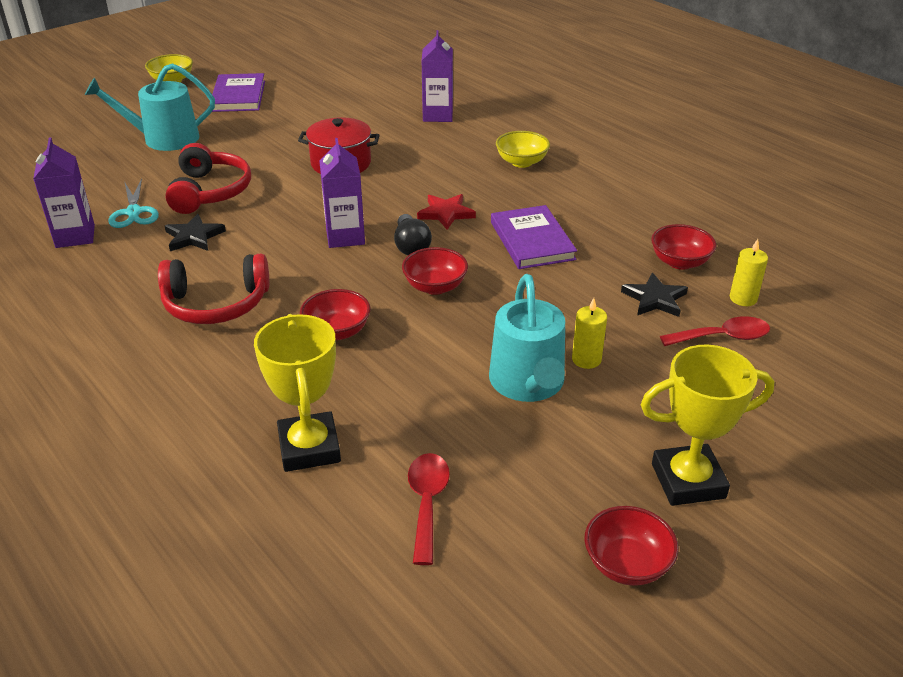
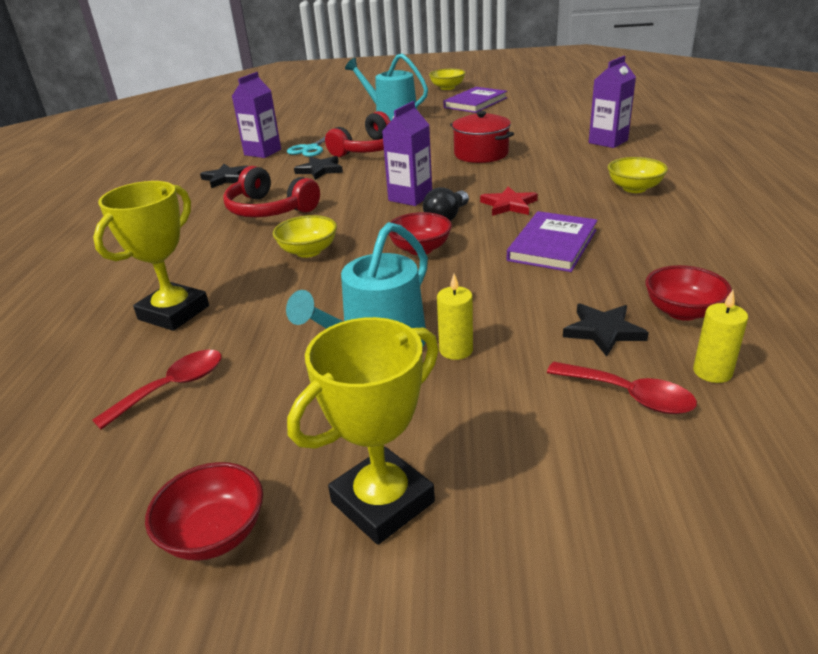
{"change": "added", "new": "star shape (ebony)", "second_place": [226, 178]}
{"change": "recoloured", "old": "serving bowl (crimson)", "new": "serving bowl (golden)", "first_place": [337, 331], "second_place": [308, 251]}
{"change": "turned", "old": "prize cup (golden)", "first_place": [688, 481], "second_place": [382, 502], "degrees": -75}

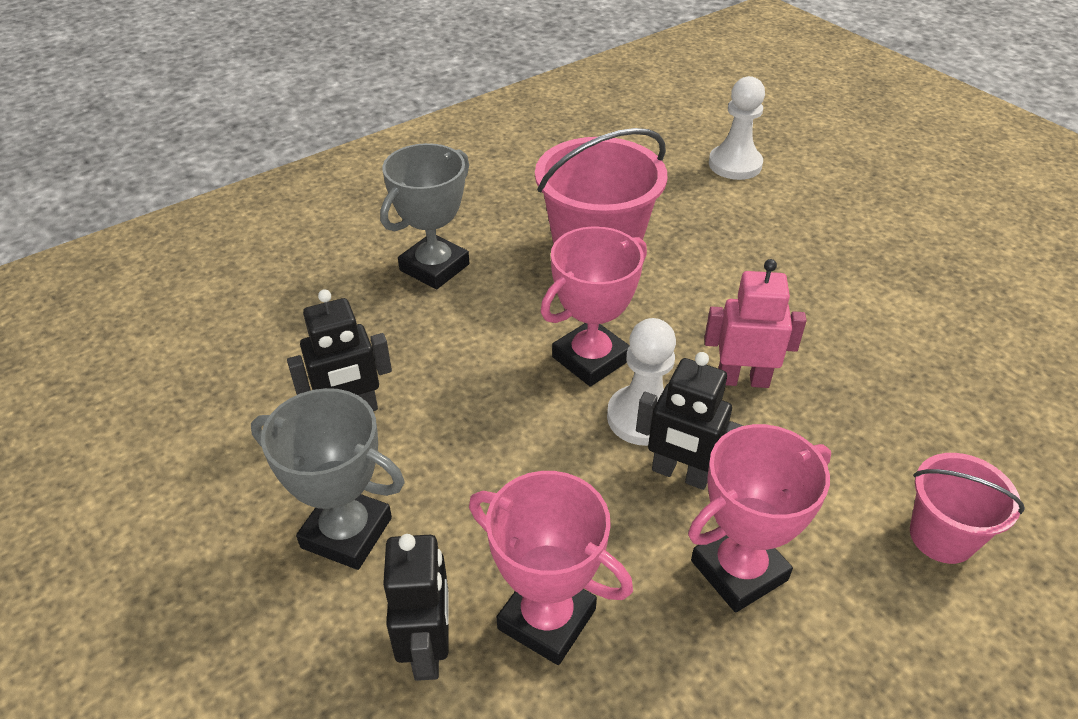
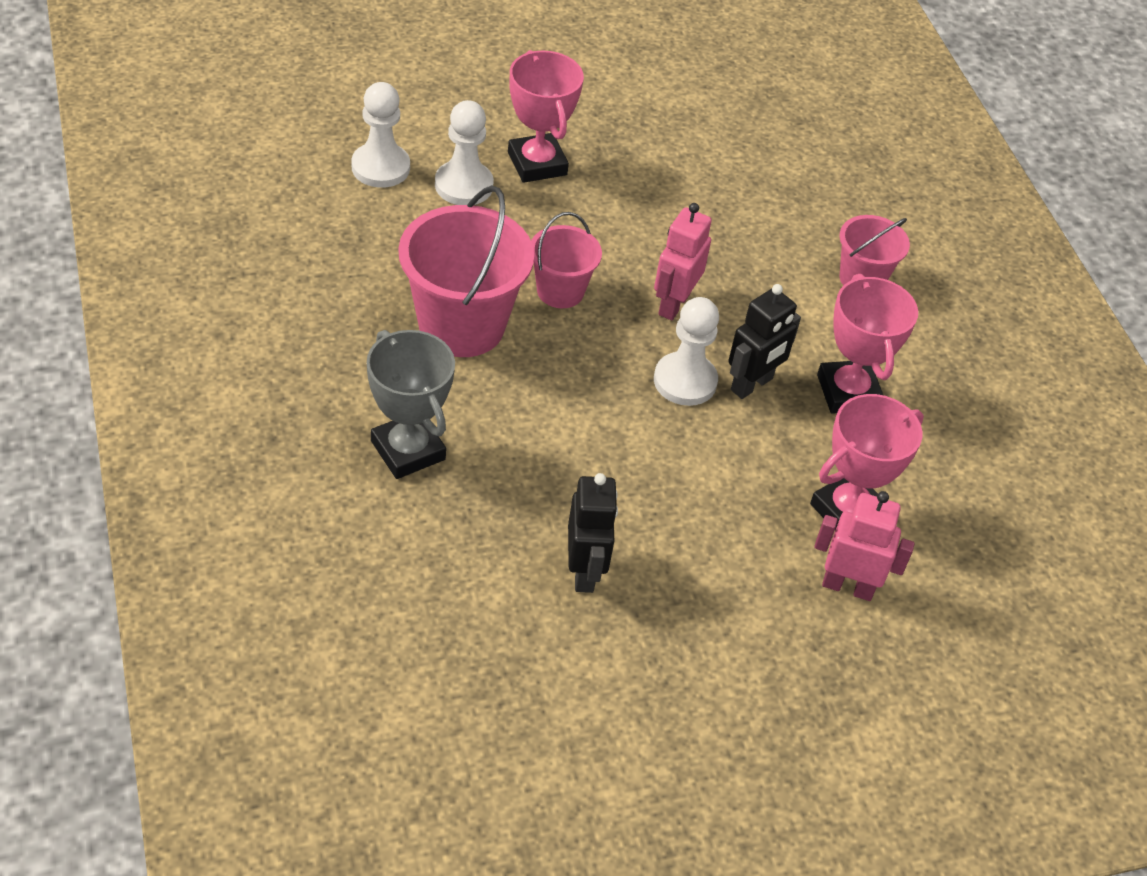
{"change": "removed", "old": "prize cup (grey)", "first_place": [347, 532]}
{"change": "added", "new": "game pawn (snow-white)", "second_place": [463, 185]}
{"change": "added", "new": "bucket (rosy)", "second_place": [560, 291]}
{"change": "moved", "old": "prize cup (rosy)", "first_place": [590, 358], "second_place": [537, 164]}
{"change": "recoloured", "old": "toy robot (ebony)", "new": "toy robot (rosy)", "first_place": [428, 649], "second_place": [847, 586]}

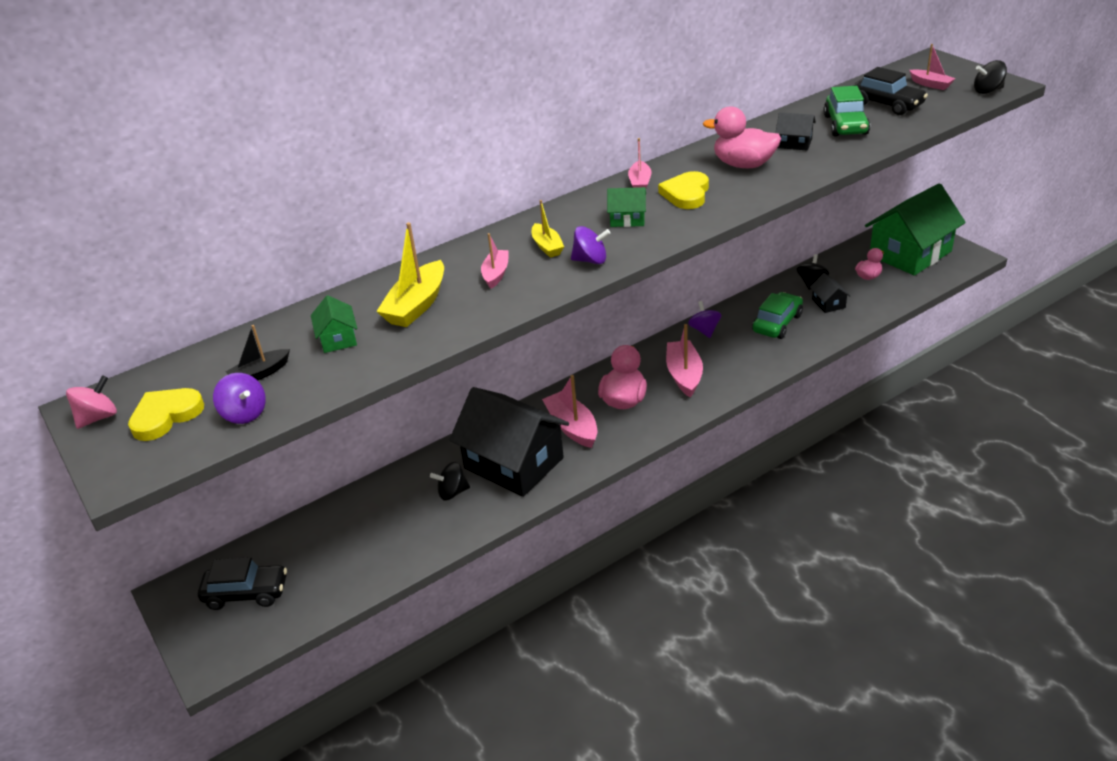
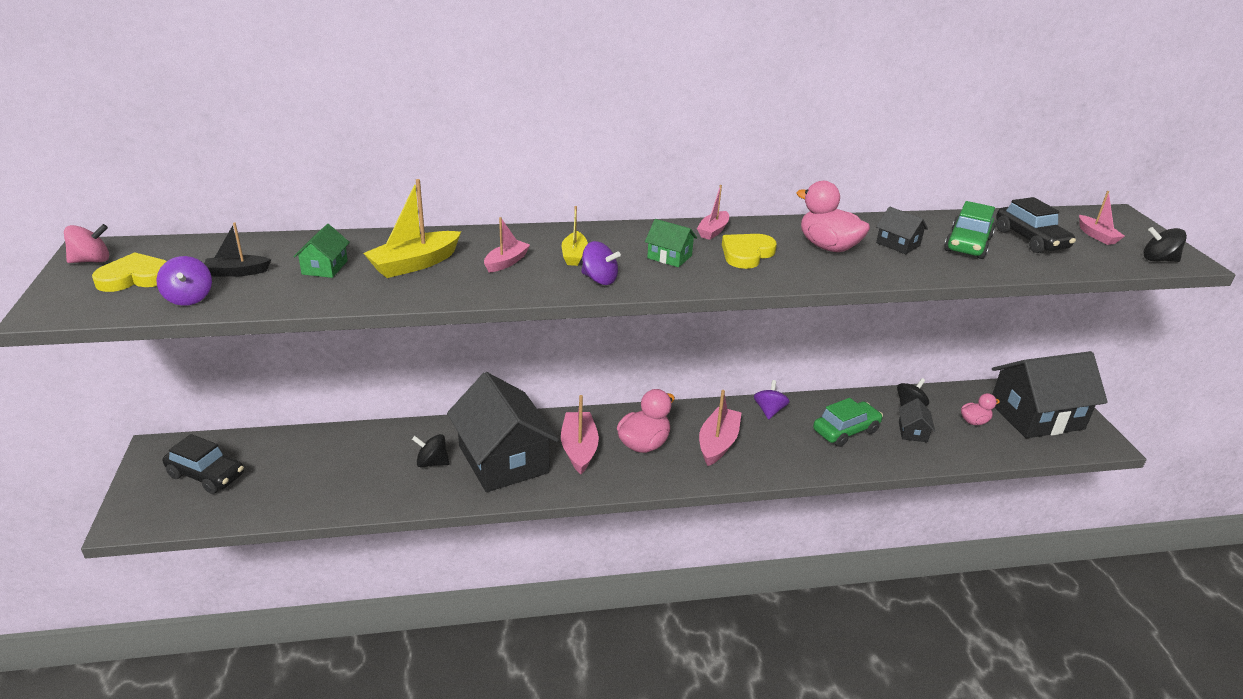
{"change": "recoloured", "old": "cottage (emerald)", "new": "cottage (ebony)", "first_place": [910, 253], "second_place": [1036, 416]}

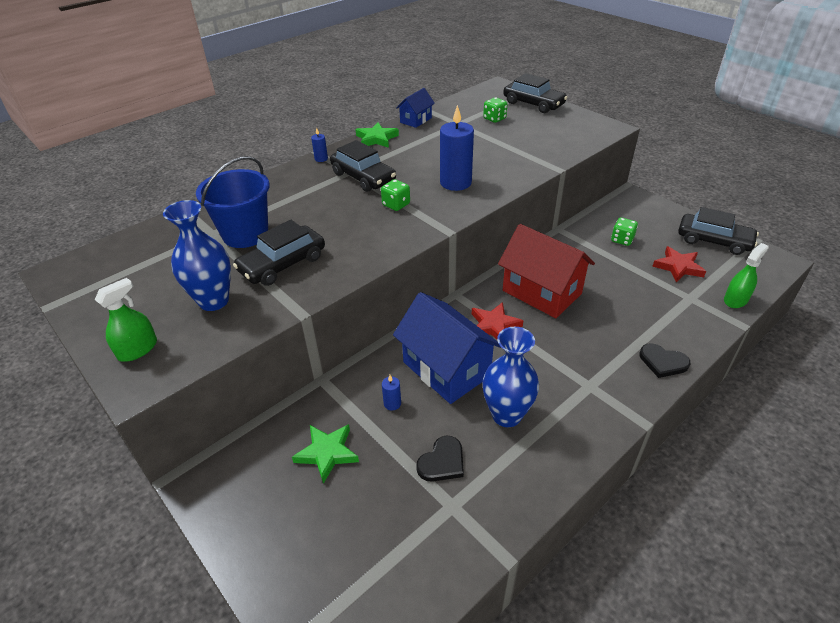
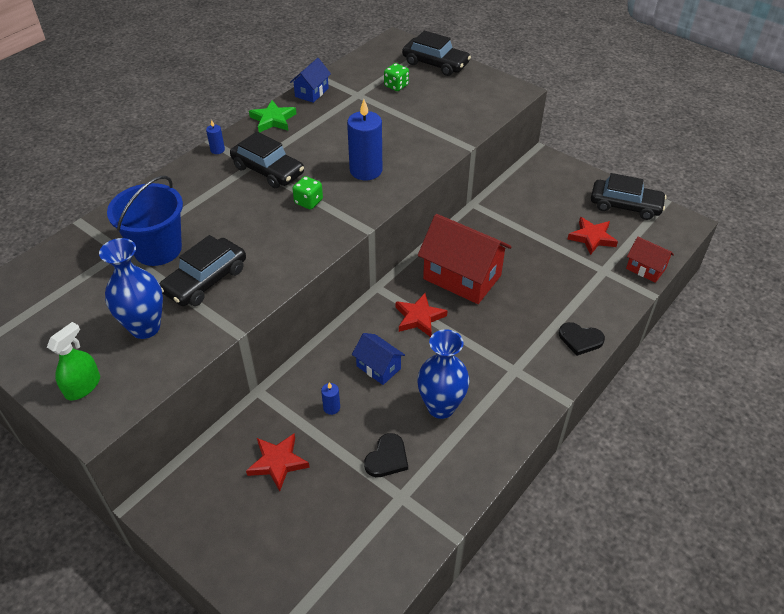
{"change": "removed", "old": "die (emerald)", "first_place": [622, 240]}
{"change": "replaced", "old": "spray bottle (emerald)", "new": "cottage (crimson)", "first_place": [735, 300], "second_place": [645, 269]}
{"change": "recoloured", "old": "star shape (emerald)", "new": "star shape (crimson)", "first_place": [327, 453], "second_place": [277, 462]}
{"change": "resized", "old": "cottage (royal blue)", "first_place": [446, 369], "second_place": [378, 367], "factor": 0.51}

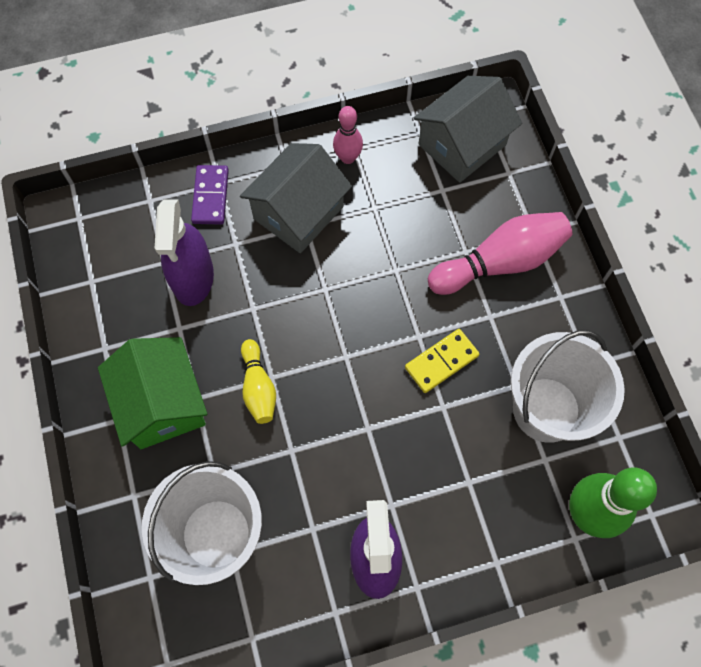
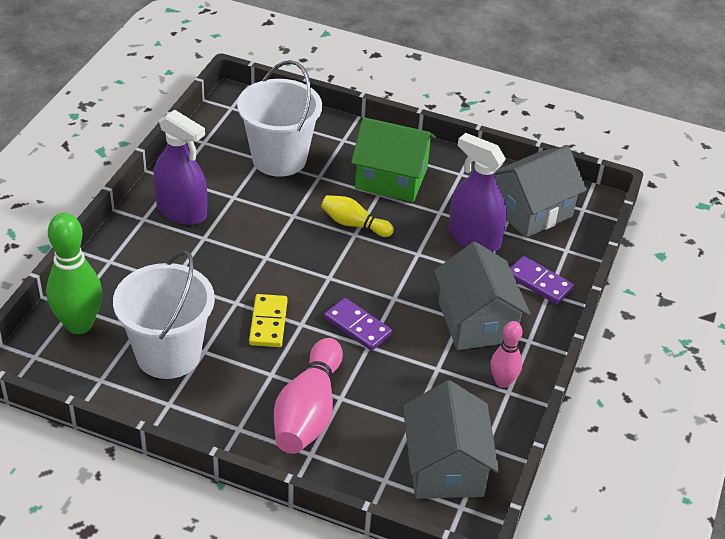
{"change": "added", "new": "domino piece (royal purple)", "second_place": [358, 326]}
{"change": "added", "new": "cottage (grey)", "second_place": [531, 211]}

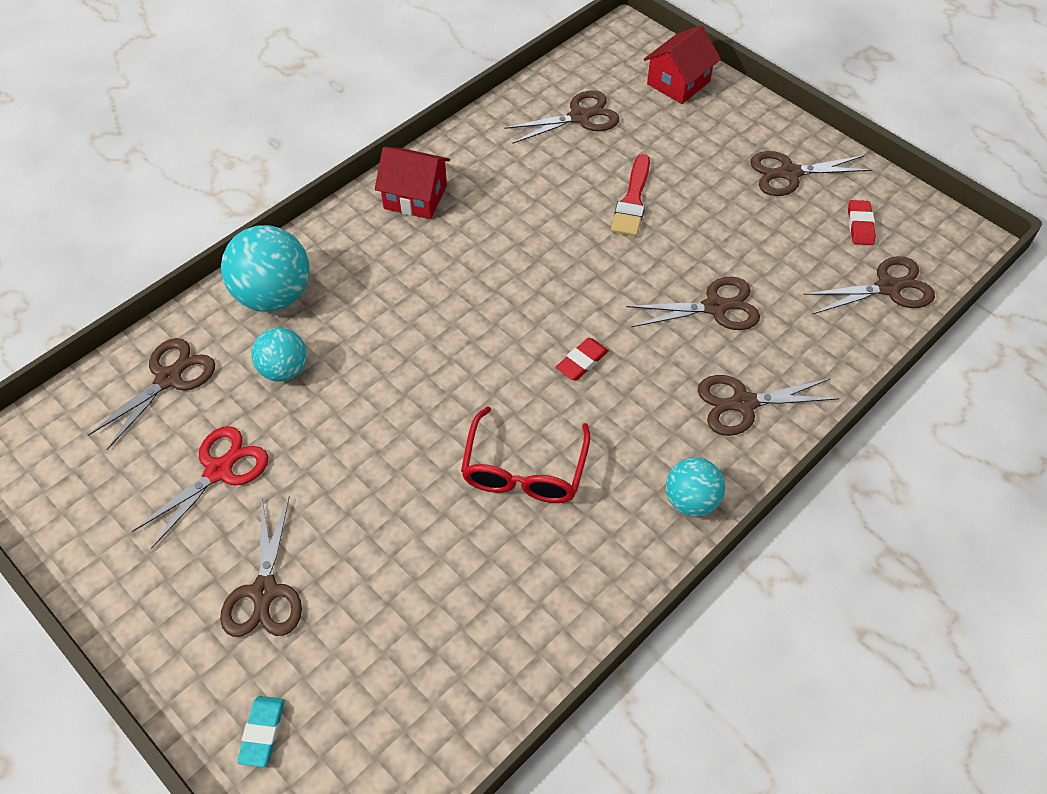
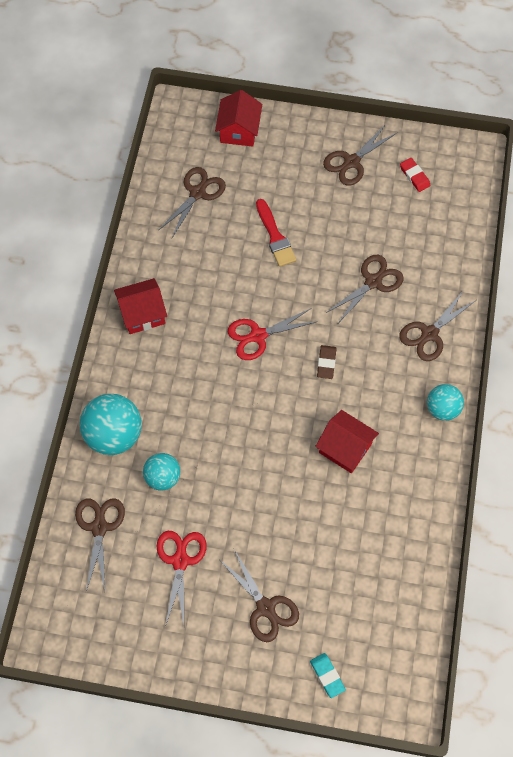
{"change": "removed", "old": "scissors (russet)", "first_place": [888, 287]}
{"change": "added", "new": "scissors (crimson)", "second_place": [258, 336]}
{"change": "replaced", "old": "glasses (crimson)", "new": "cottage (crimson)", "first_place": [524, 469], "second_place": [345, 448]}
{"change": "recoloured", "old": "eraser (crimson)", "new": "eraser (russet)", "first_place": [582, 361], "second_place": [326, 363]}

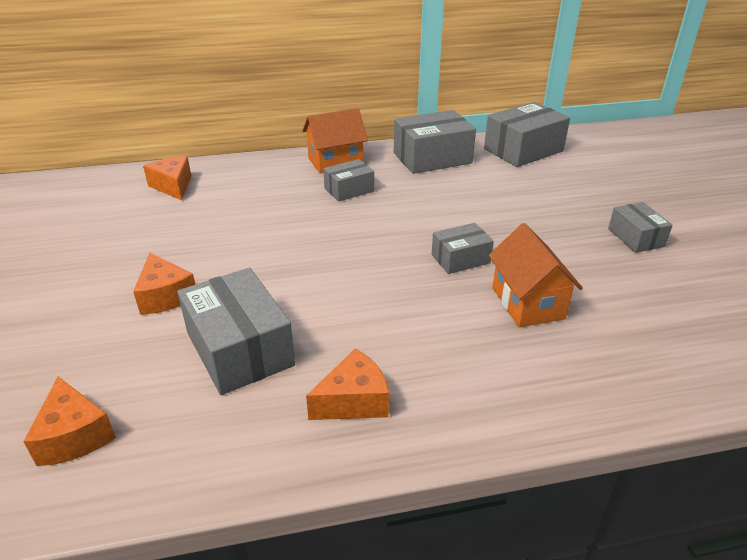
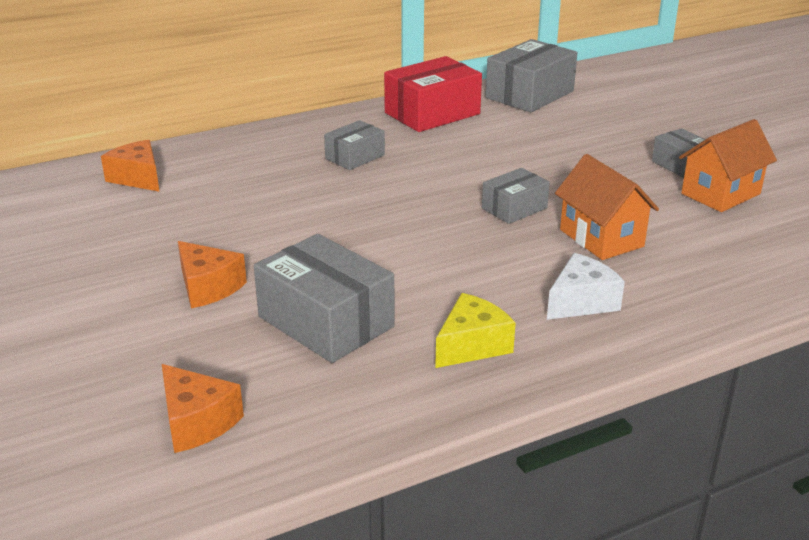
{"change": "added", "new": "piece of cheese (snow-white)", "second_place": [581, 302]}
{"change": "moved", "old": "cottage (orange-coloured)", "first_place": [335, 162], "second_place": [720, 194]}
{"change": "recoloured", "old": "piece of cheese (orange-coloured)", "new": "piece of cheese (golden)", "first_place": [354, 401], "second_place": [472, 345]}
{"change": "recoloured", "old": "box (grey)", "new": "box (crimson)", "first_place": [432, 158], "second_place": [432, 113]}

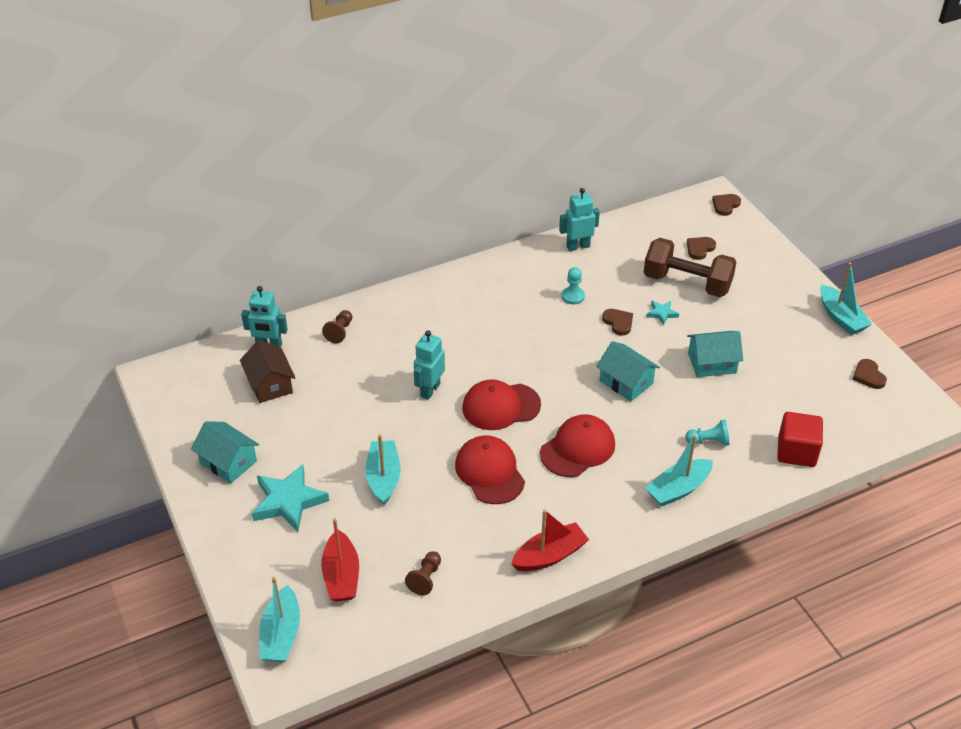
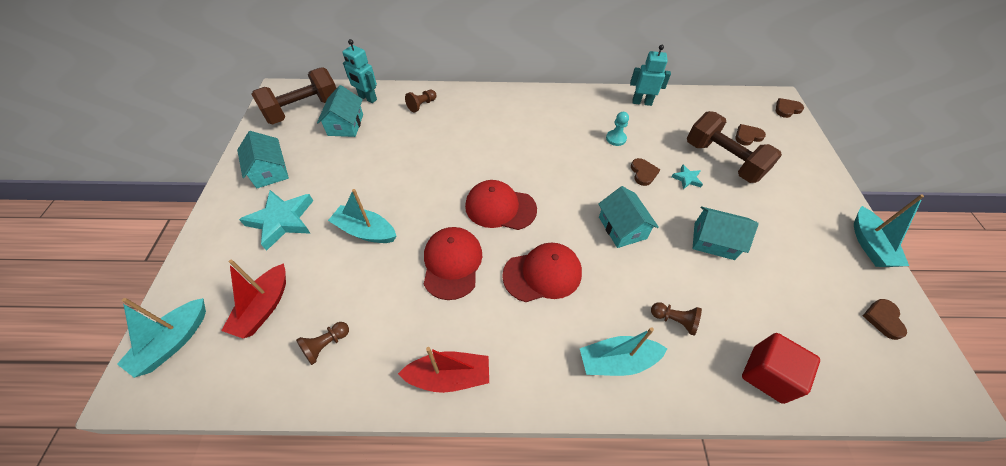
{"change": "removed", "old": "toy robot (teal)", "first_place": [430, 390]}
{"change": "added", "new": "hand weight (russet)", "second_place": [303, 110]}
{"change": "recoloured", "old": "cottage (russet)", "new": "cottage (teal)", "first_place": [270, 384], "second_place": [345, 125]}
{"change": "recoloured", "old": "game pawn (teal)", "new": "game pawn (russet)", "first_place": [708, 441], "second_place": [674, 320]}
{"change": "turned", "old": "toy boat (teal)", "first_place": [383, 477], "second_place": [365, 231], "degrees": -90}

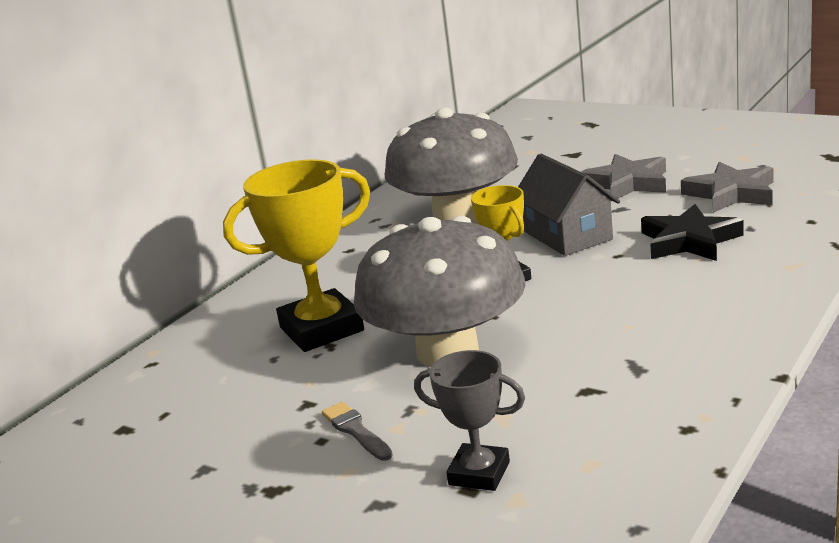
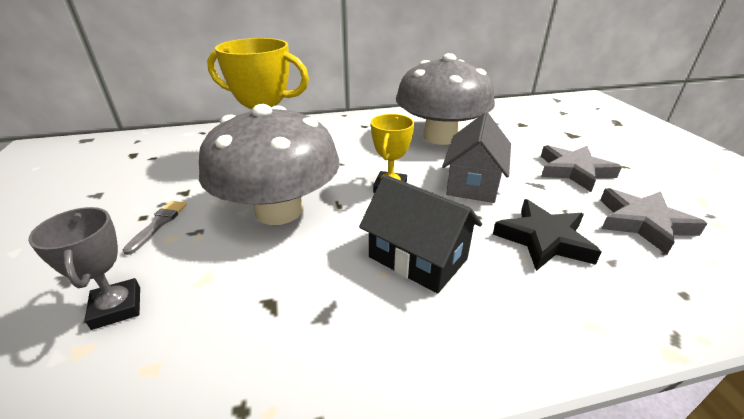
{"change": "added", "new": "cottage (ebony)", "second_place": [417, 258]}

